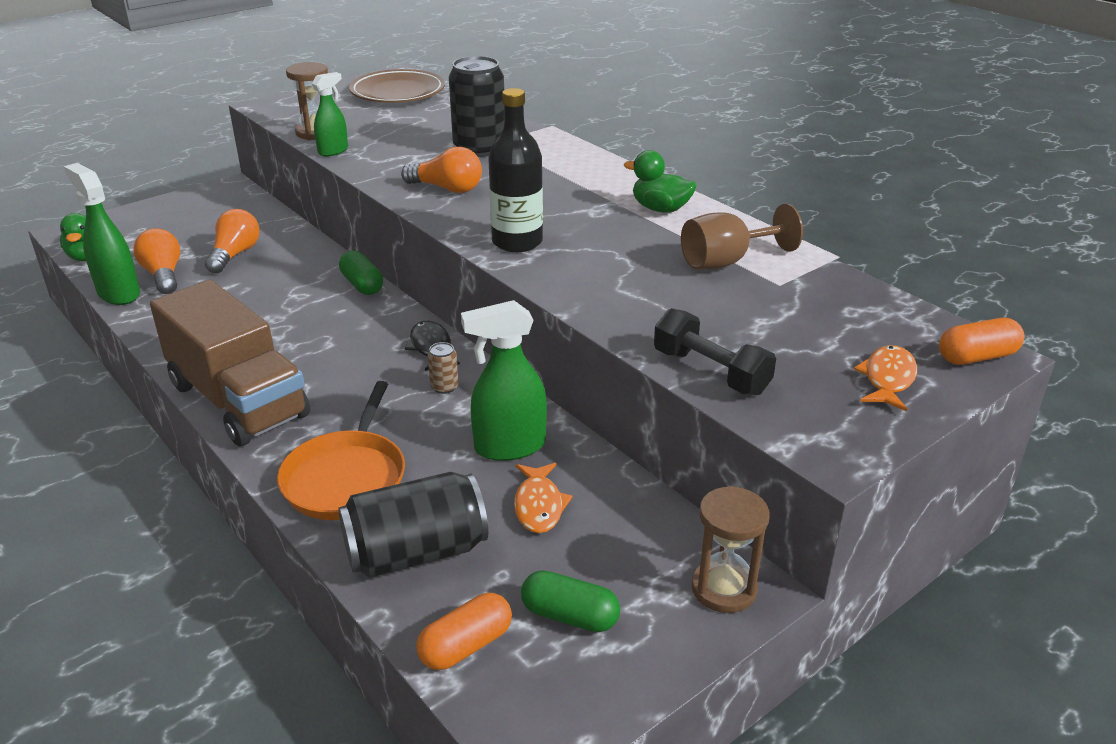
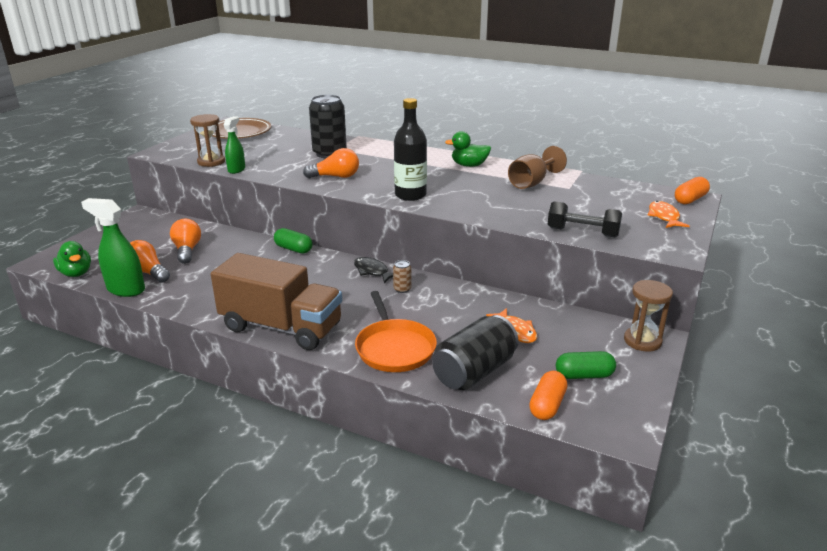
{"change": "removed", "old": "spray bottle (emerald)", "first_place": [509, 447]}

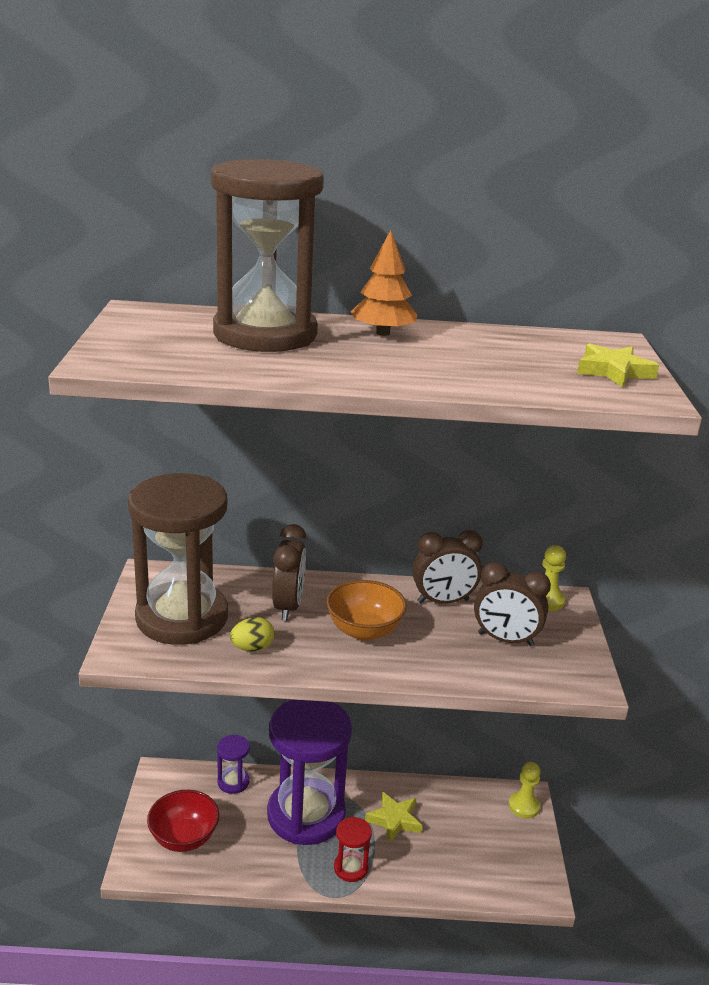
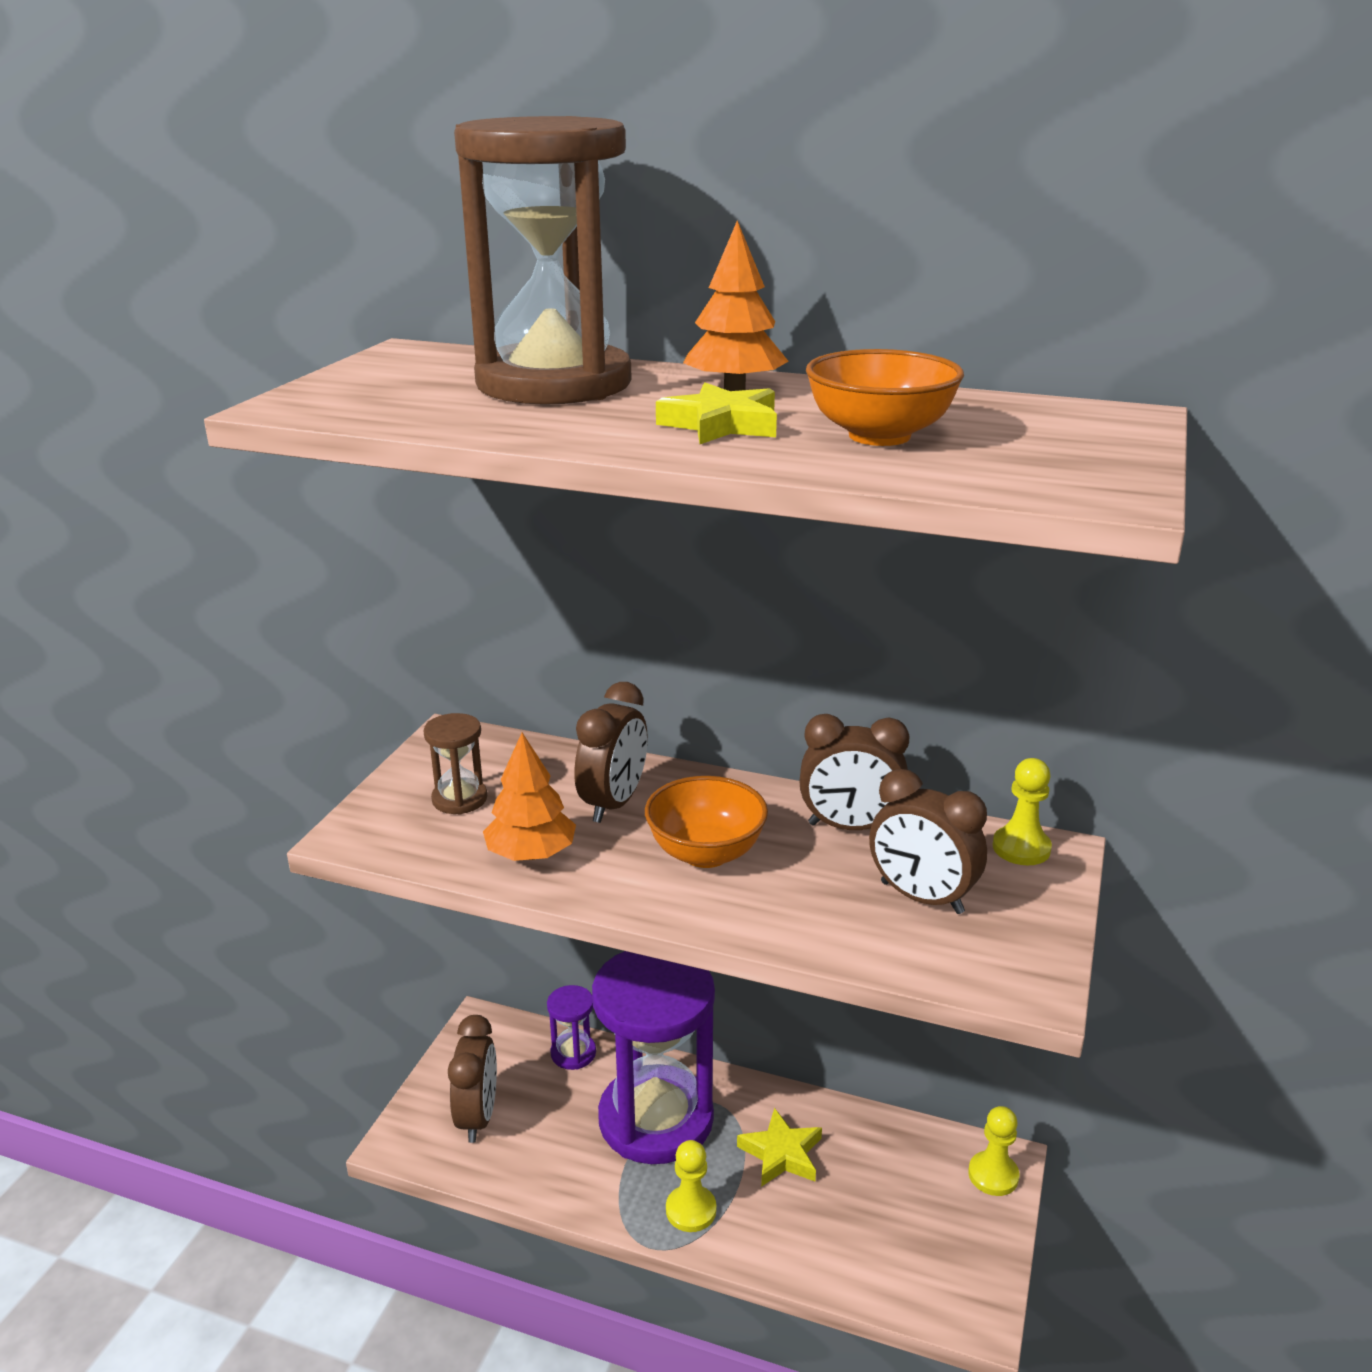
{"change": "added", "new": "serving bowl (orange-coloured)", "second_place": [879, 436]}
{"change": "moved", "old": "star shape (golden)", "first_place": [613, 371], "second_place": [721, 425]}
{"change": "replaced", "old": "serving bowl (crimson)", "new": "bedside clock (russet)", "first_place": [184, 838], "second_place": [478, 1117]}
{"change": "replaced", "old": "egg (golden)", "new": "tree (orange-coloured)", "first_place": [252, 648], "second_place": [531, 854]}
{"change": "replaced", "old": "sandglass (crimson)", "new": "game pawn (golden)", "first_place": [351, 868], "second_place": [691, 1210]}
{"change": "resized", "old": "sandglass (russet)", "first_place": [182, 617], "second_place": [459, 799], "factor": 0.42}

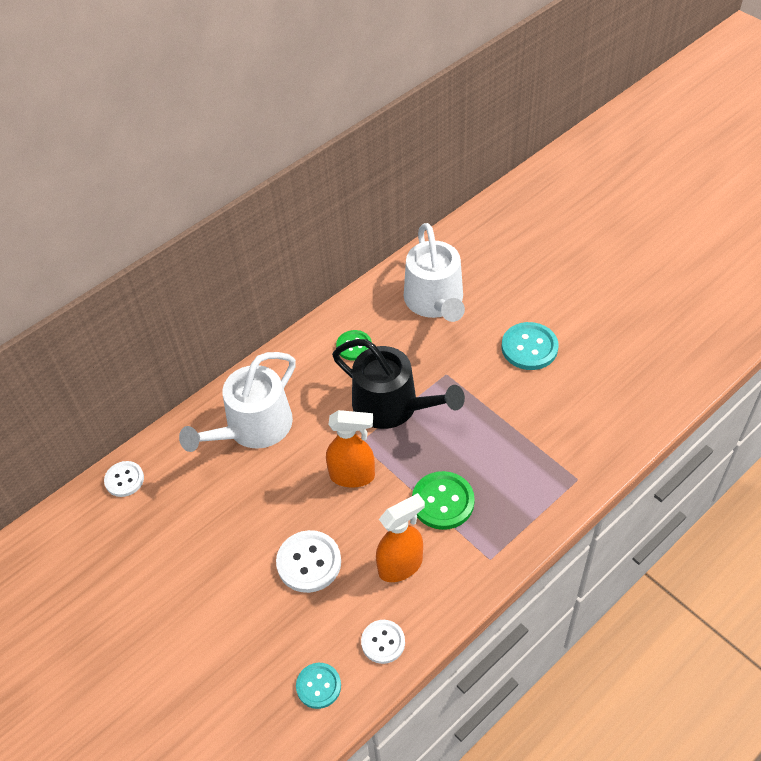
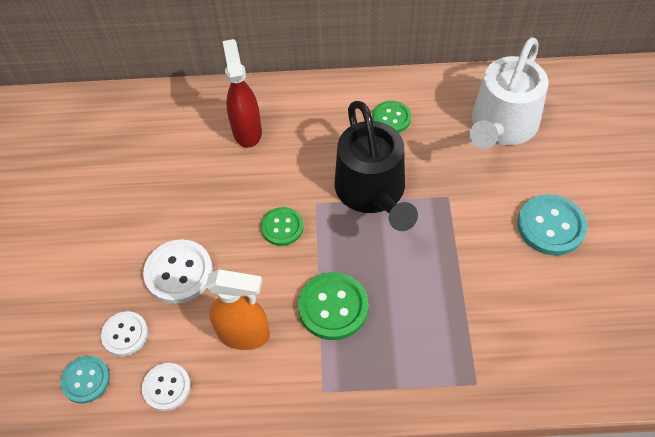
{"change": "moved", "old": "sewing button (snow-white)", "first_place": [124, 480], "second_place": [125, 334]}
{"change": "replaced", "old": "watering pot (snow-white)", "new": "spray bottle (crimson)", "first_place": [253, 427], "second_place": [247, 131]}
{"change": "replaced", "old": "spray bottle (orange-coloured)", "new": "sewing button (emerald)", "first_place": [352, 476], "second_place": [282, 227]}

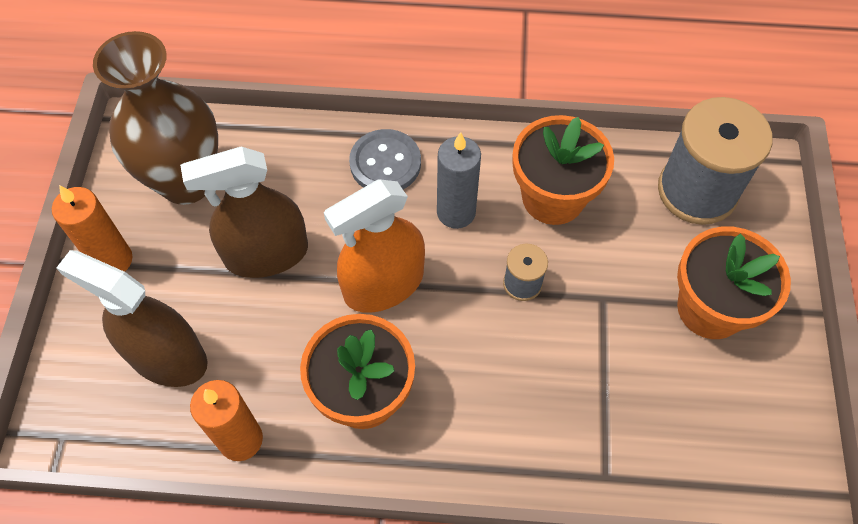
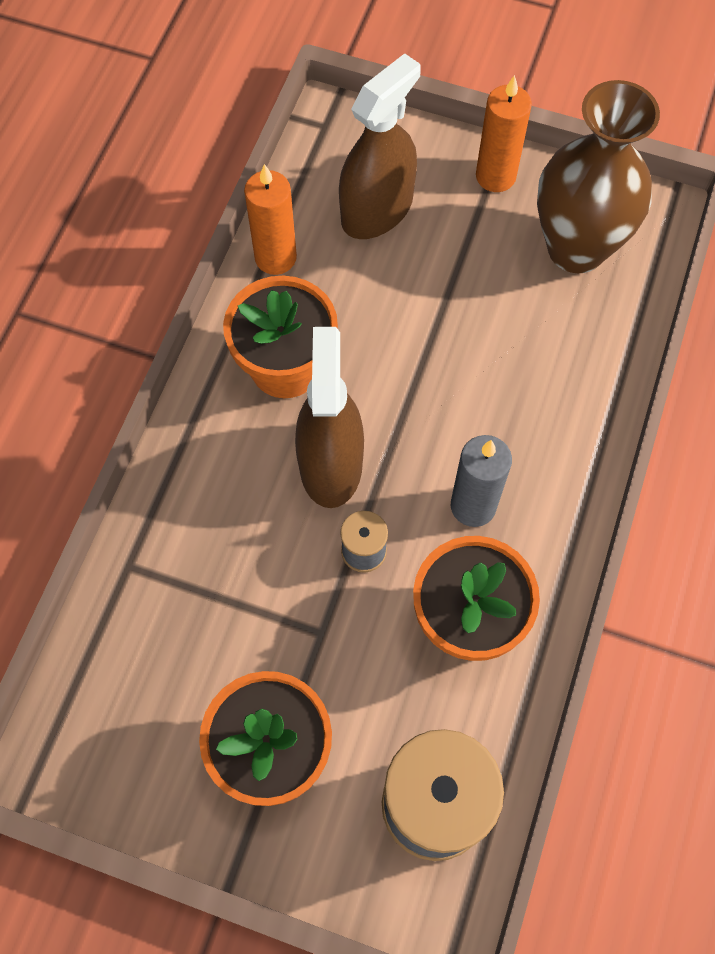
{"change": "removed", "old": "spray bottle (orange-coloured)", "first_place": [383, 284]}
{"change": "removed", "old": "sewing button (grey)", "first_place": [385, 163]}
{"change": "moved", "old": "spray bottle (russet)", "first_place": [266, 254], "second_place": [330, 464]}

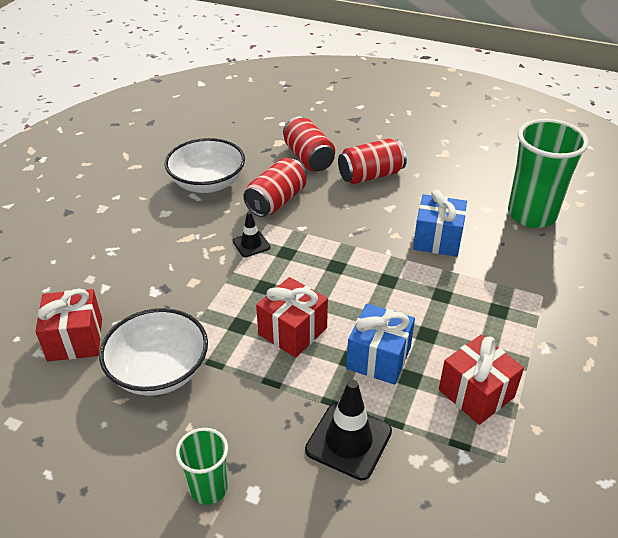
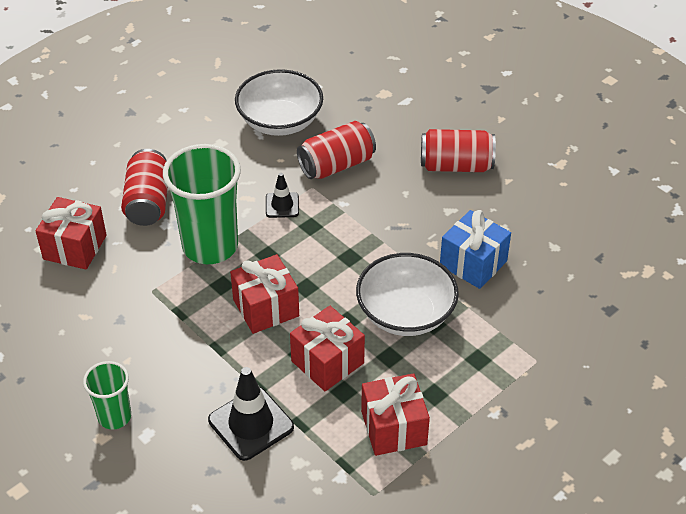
{"change": "moved", "old": "serving bowl (snow-white)", "first_place": [159, 371], "second_place": [405, 314]}
{"change": "moved", "old": "can (crimson)", "first_place": [308, 158], "second_place": [148, 202]}
{"change": "moved", "old": "tumbler (emerald)", "first_place": [531, 215], "second_place": [210, 246]}
{"change": "recoloured", "old": "wrapped gift (royal blue)", "new": "wrapped gift (crimson)", "first_place": [379, 358], "second_place": [327, 362]}

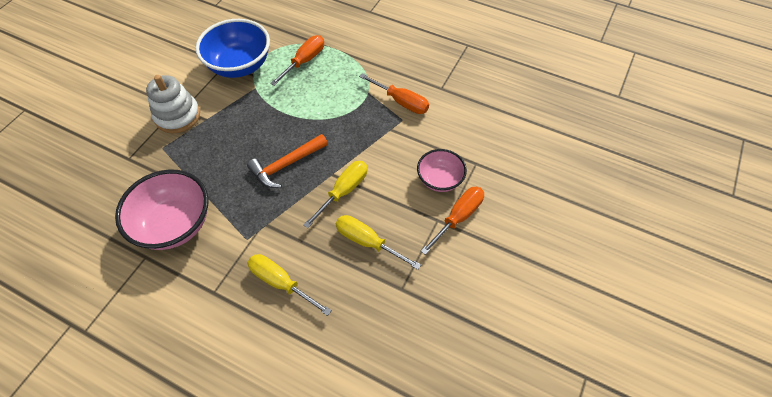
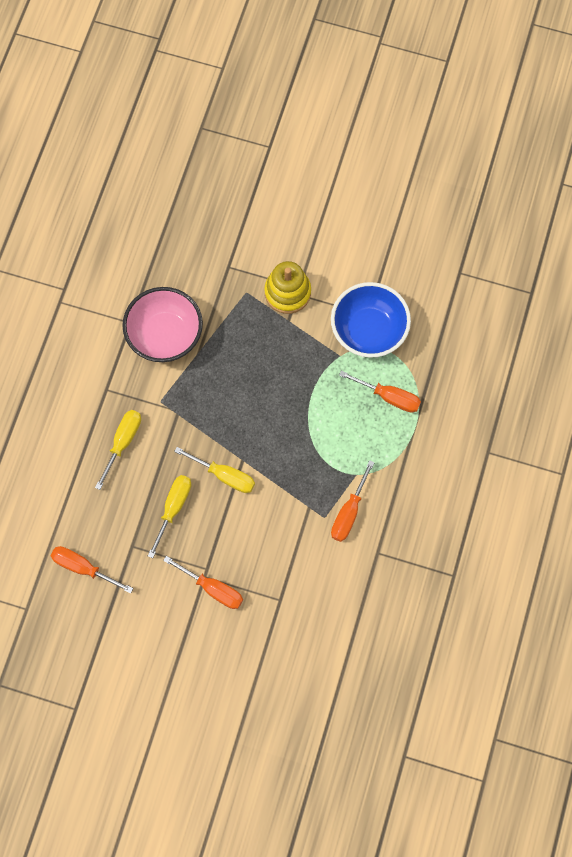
{"change": "removed", "old": "claw hammer (orange-coloured)", "first_place": [286, 165]}
{"change": "removed", "old": "serving bowl (rosy)", "first_place": [440, 180]}
{"change": "added", "new": "hand screwdriver (orange-coloured)", "second_place": [83, 568]}
{"change": "recoloured", "old": "ring stacker (snow-white)", "new": "ring stacker (golden)", "first_place": [177, 116], "second_place": [287, 292]}

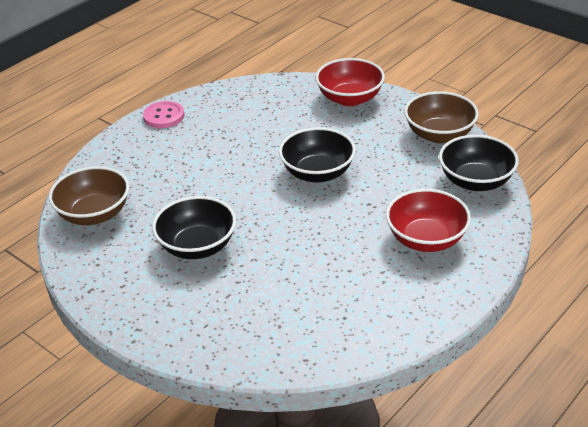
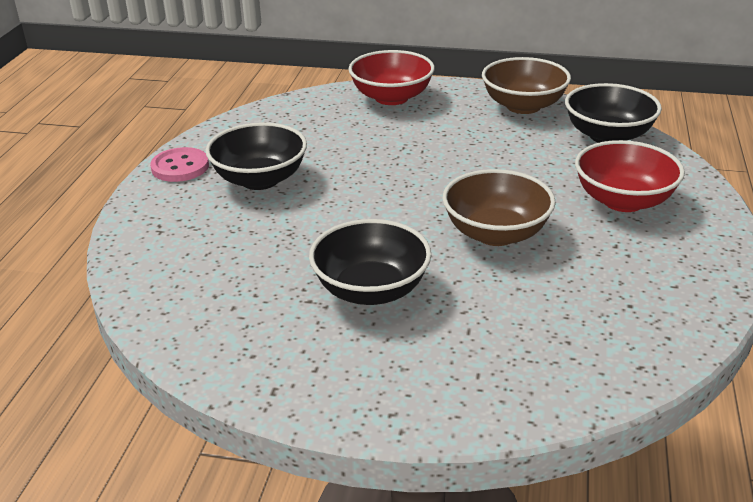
{"change": "moved", "old": "serving bowl (russet)", "first_place": [94, 214], "second_place": [496, 233]}
{"change": "moved", "old": "serving bowl (ebony)", "first_place": [317, 173], "second_place": [260, 179]}

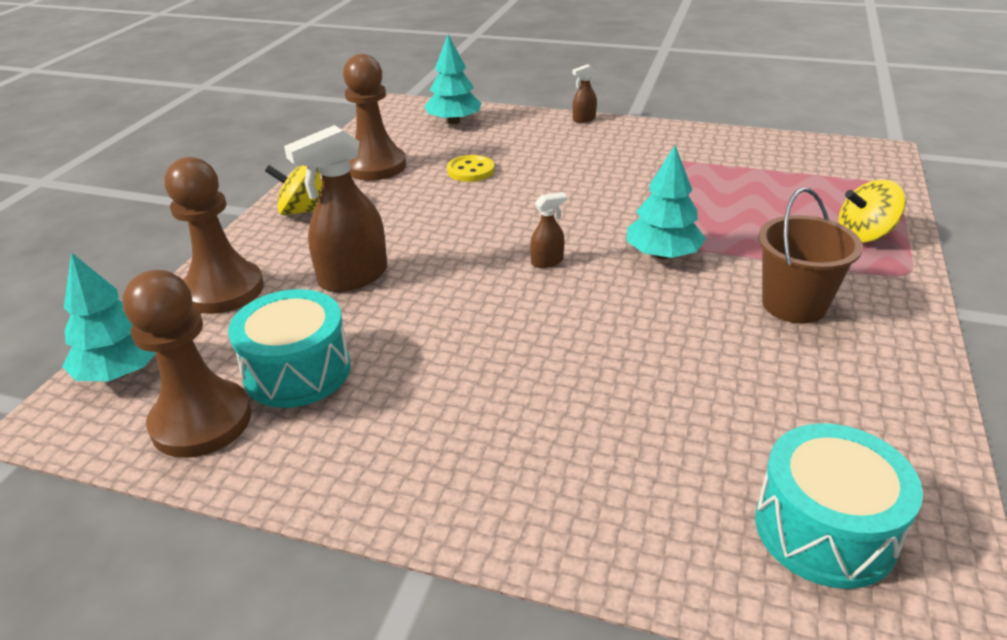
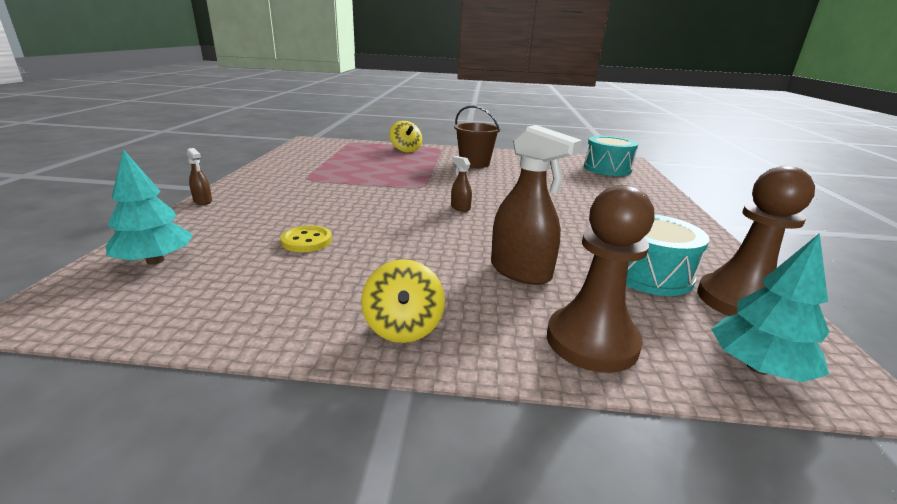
{"change": "removed", "old": "game pawn (russet)", "first_place": [375, 166]}
{"change": "removed", "old": "tree (teal)", "first_place": [662, 254]}

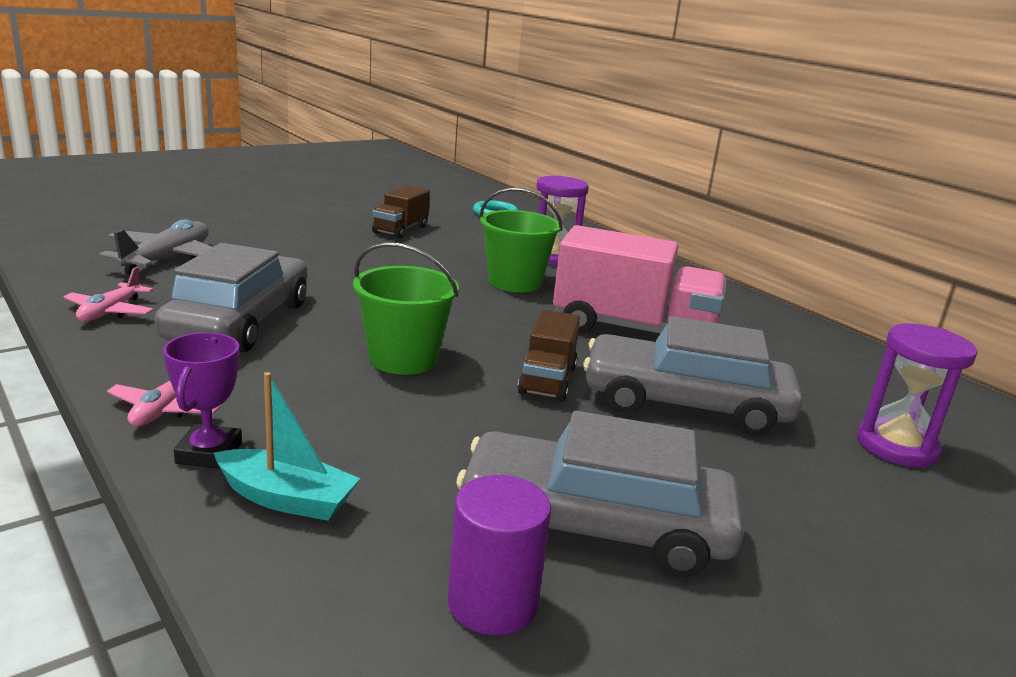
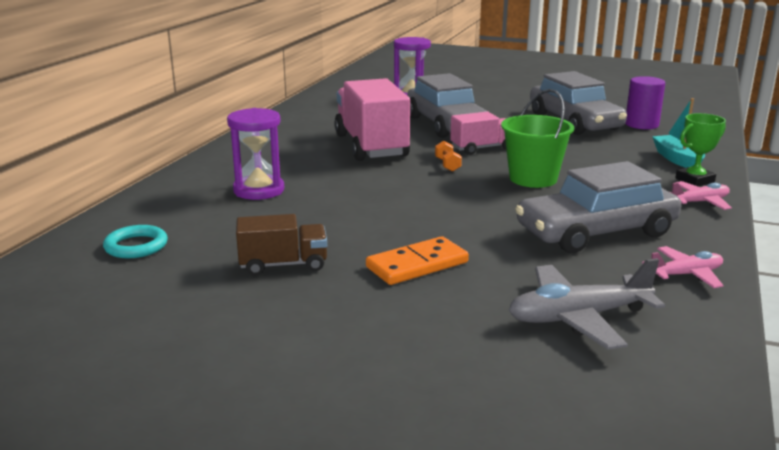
{"change": "removed", "old": "bucket (emerald)", "first_place": [514, 282]}
{"change": "added", "new": "domino piece (orange-coloured)", "second_place": [417, 265]}
{"change": "added", "new": "hand weight (orange-coloured)", "second_place": [447, 165]}
{"change": "recoloured", "old": "prize cup (royal purple)", "new": "prize cup (emerald)", "first_place": [209, 453], "second_place": [694, 180]}
{"change": "recoloured", "old": "truck (russet)", "new": "truck (rosy)", "first_place": [547, 380], "second_place": [482, 148]}

